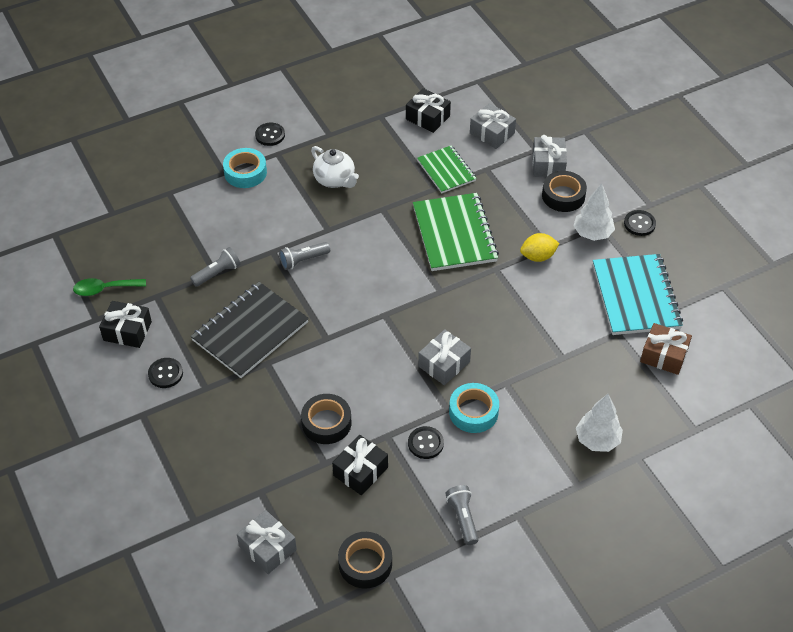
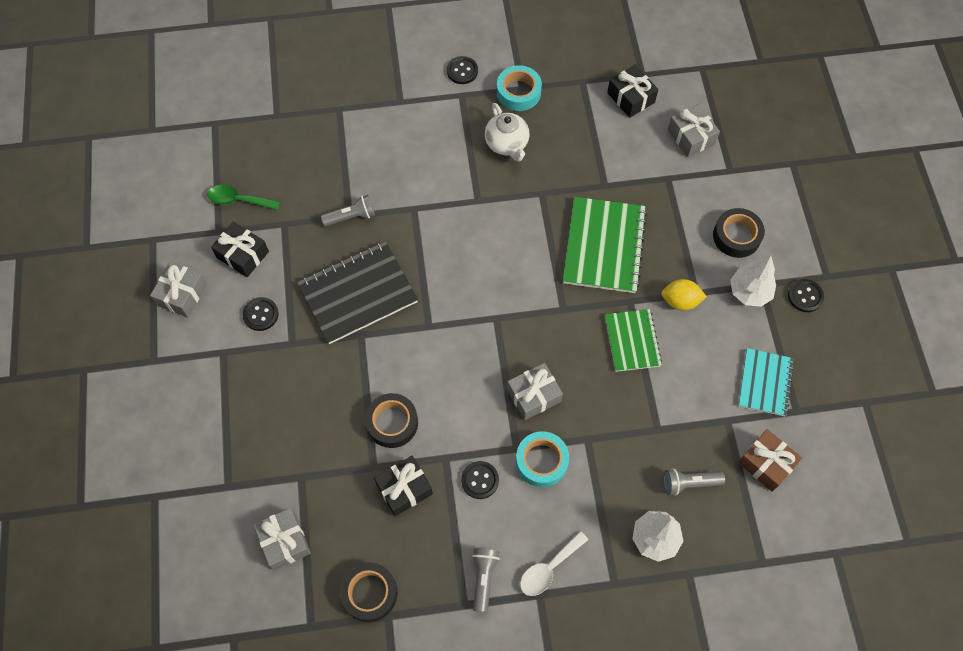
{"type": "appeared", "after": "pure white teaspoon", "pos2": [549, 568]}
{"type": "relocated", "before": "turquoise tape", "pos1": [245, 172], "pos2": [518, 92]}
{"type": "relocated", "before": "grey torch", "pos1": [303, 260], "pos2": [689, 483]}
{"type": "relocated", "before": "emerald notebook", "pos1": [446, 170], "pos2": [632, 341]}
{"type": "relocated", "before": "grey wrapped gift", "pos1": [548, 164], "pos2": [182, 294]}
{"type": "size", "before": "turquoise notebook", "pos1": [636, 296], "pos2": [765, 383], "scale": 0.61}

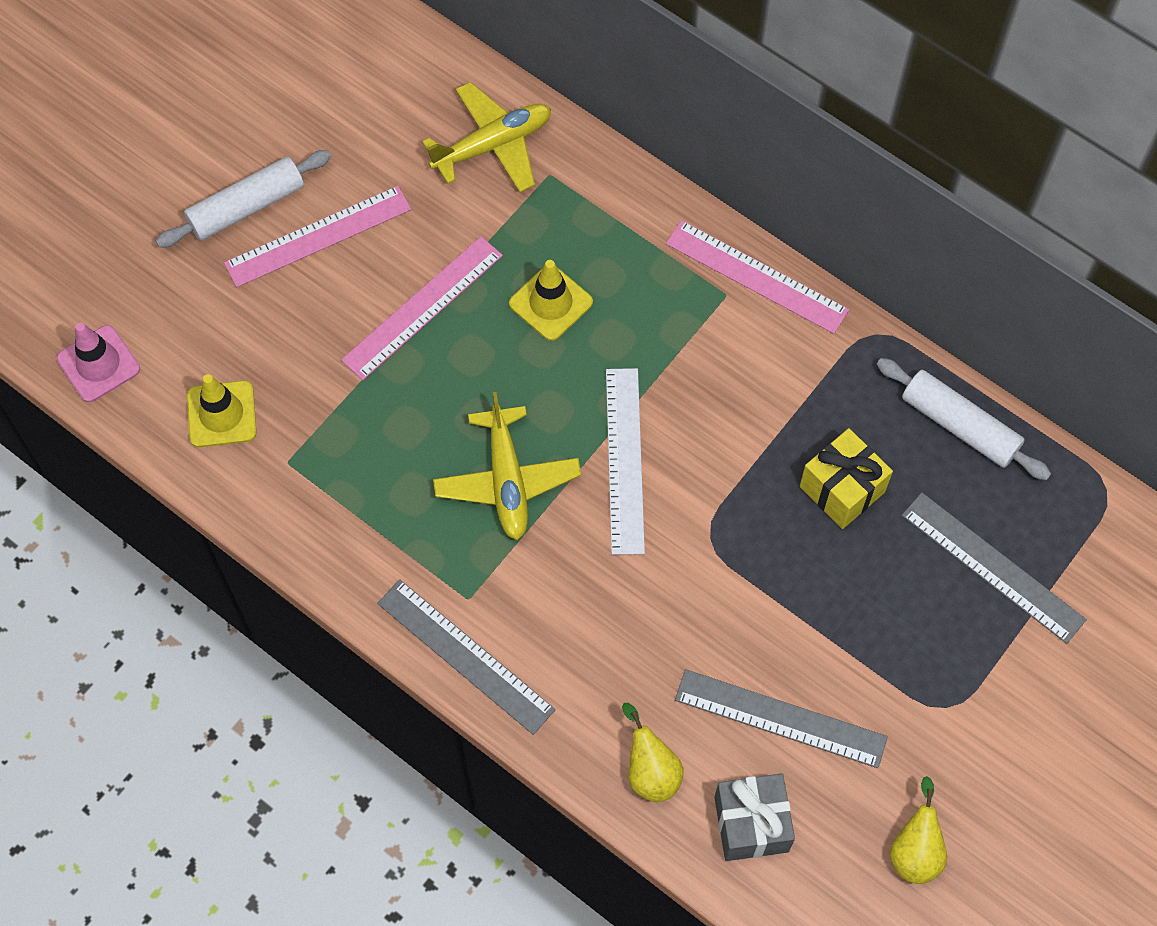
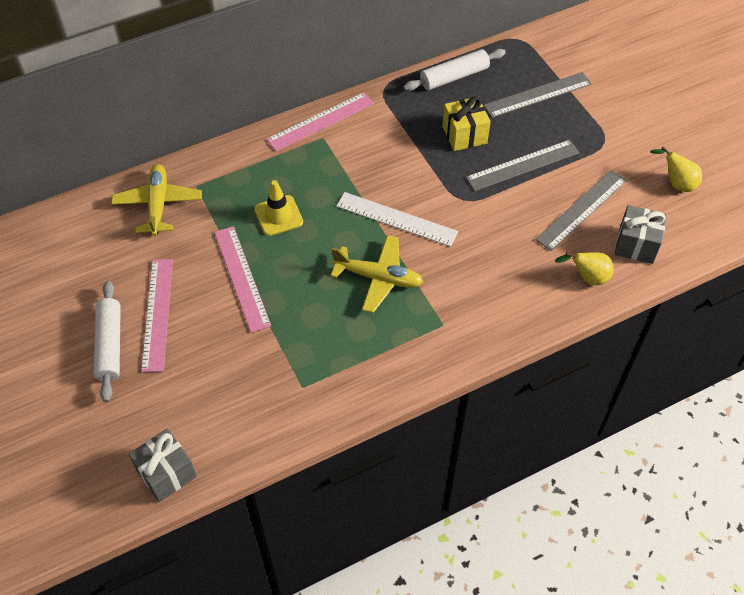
{"type": "missing", "before": "golden road cone", "pos1": [221, 414]}
{"type": "relocated", "before": "grey measuring stick", "pos1": [465, 656], "pos2": [523, 165]}
{"type": "exchanged", "before": "rose-pink road cone", "after": "grey wrapped gift", "pos1": [98, 364], "pos2": [166, 473]}

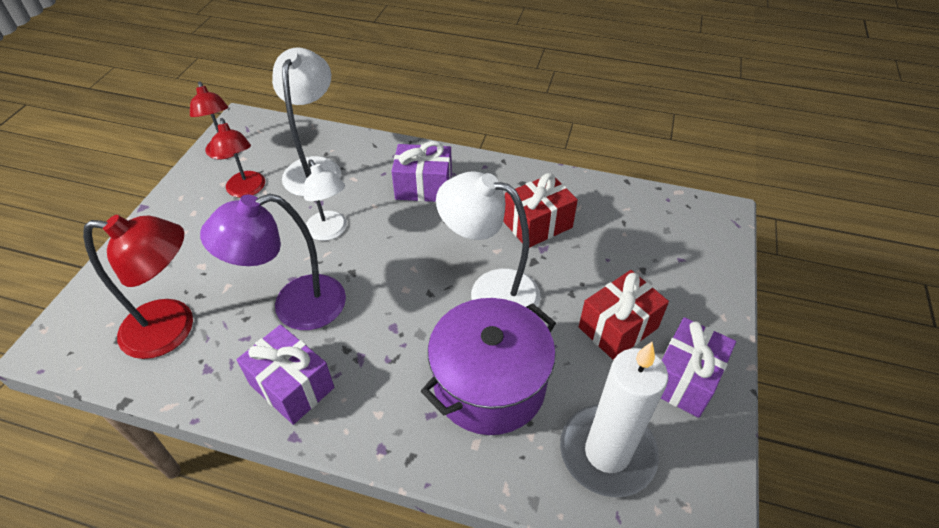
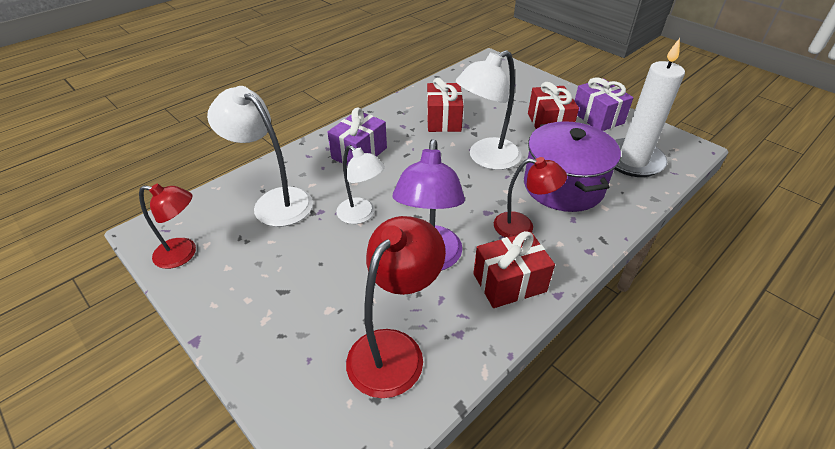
{"type": "relocated", "before": "red desk lamp", "pos1": [247, 190], "pos2": [522, 227]}
{"type": "colour", "before": "royal purple wrapped gift", "after": "red wrapped gift", "pos1": [292, 386], "pos2": [509, 283]}
{"type": "spun", "before": "pure white desk lamp", "pos1": [330, 231], "pos2": [361, 215], "turn": 45}

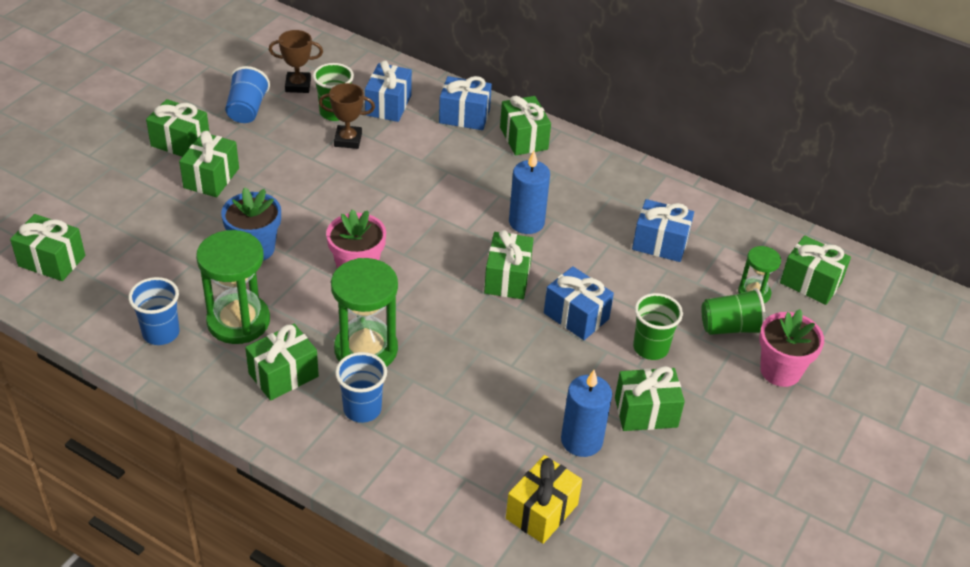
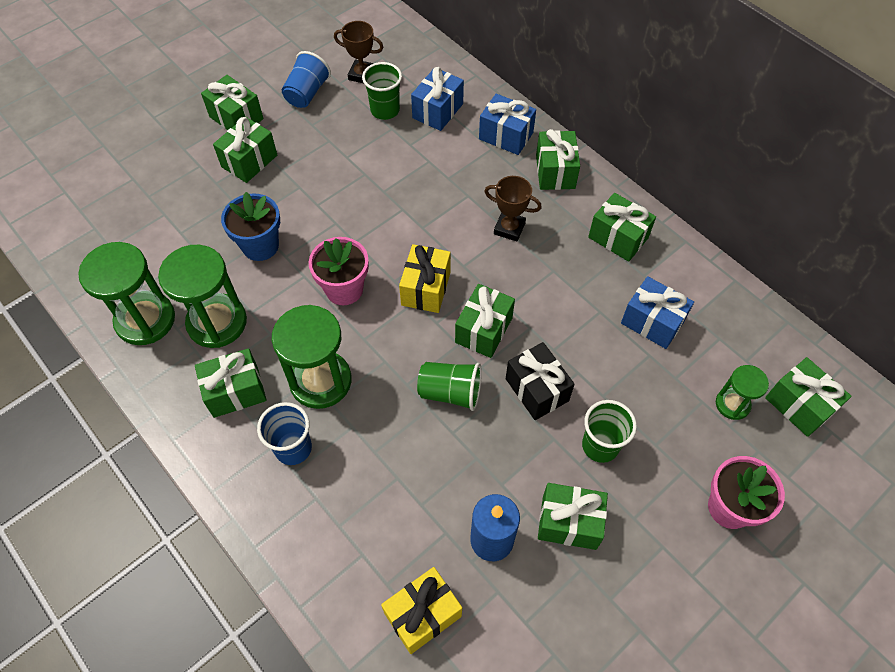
{"type": "missing", "before": "blue candle", "pos1": [526, 222]}
{"type": "appeared", "after": "golden wrapped gift", "pos2": [426, 288]}
{"type": "relocated", "before": "emerald wrapped gift", "pos1": [52, 261], "pos2": [618, 237]}
{"type": "relocated", "before": "dark brown prize cup", "pos1": [348, 140], "pos2": [509, 228]}
{"type": "relocated", "before": "emerald tumbler", "pos1": [730, 327], "pos2": [450, 392]}
{"type": "exchanged", "before": "blue tumbler", "after": "emerald sand timer", "pos1": [161, 333], "pos2": [145, 320]}
{"type": "colour", "before": "blue wrapped gift", "after": "ebony wrapped gift", "pos1": [576, 316], "pos2": [537, 390]}

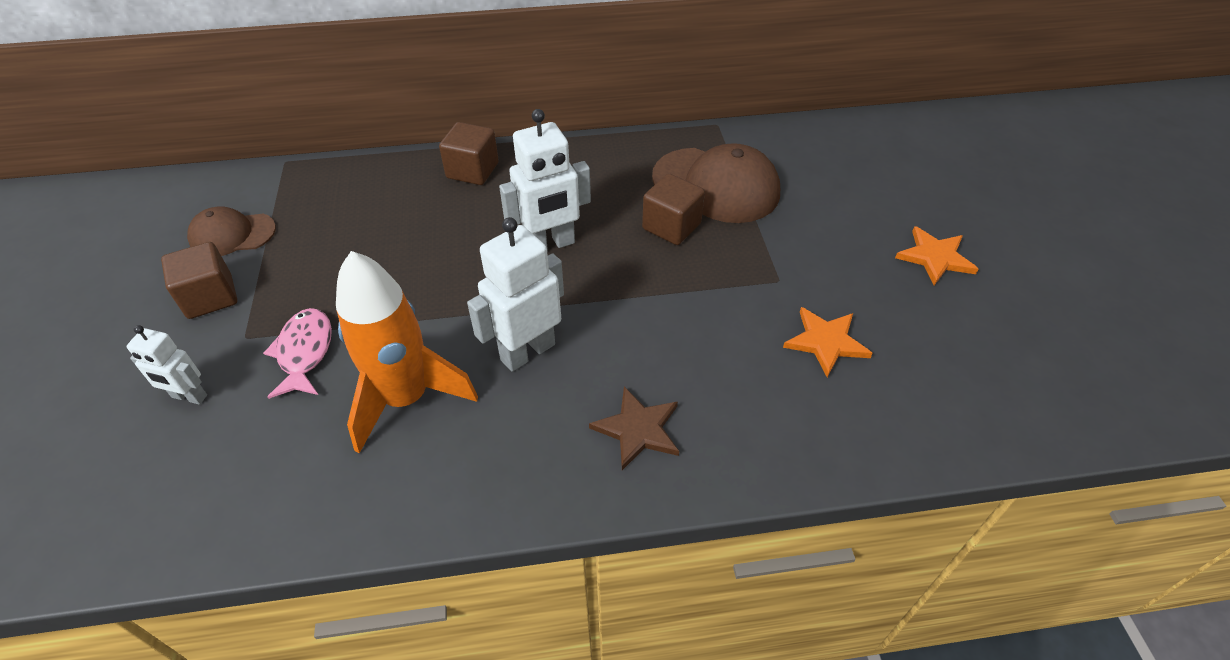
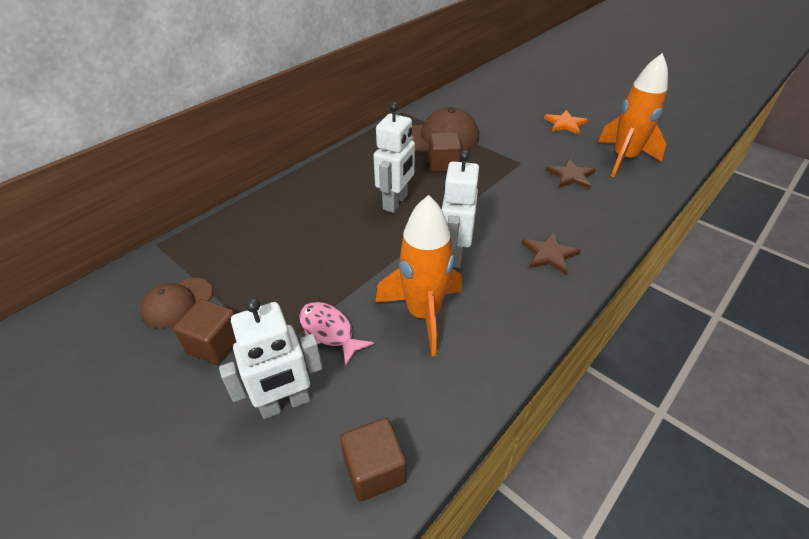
{"type": "appeared", "after": "orange rocket", "pos2": [623, 159]}
{"type": "relocated", "before": "dark brown block", "pos1": [472, 170], "pos2": [374, 470]}
{"type": "colour", "before": "orange star shape", "after": "dark brown star shape", "pos1": [826, 342], "pos2": [571, 176]}
{"type": "size", "before": "pure white toy robot", "pos1": [189, 397], "pos2": [285, 404], "scale": 1.71}

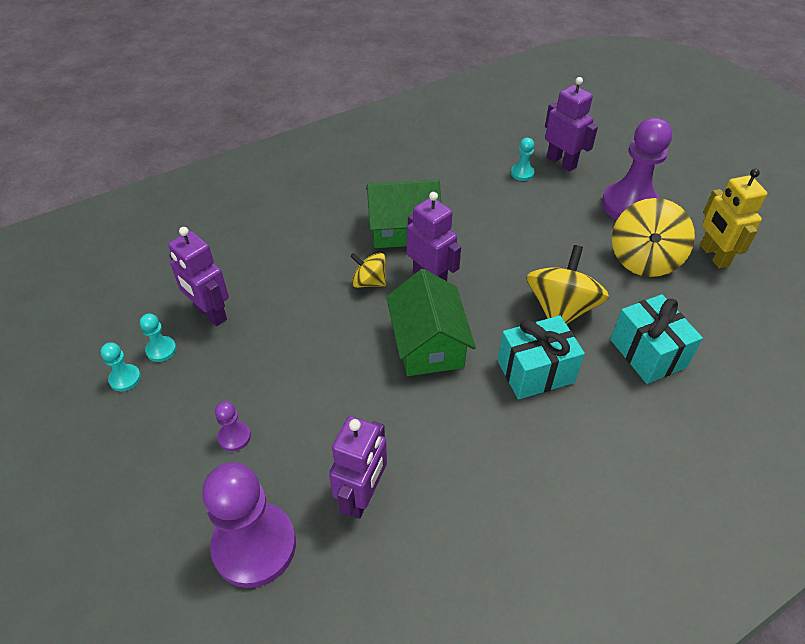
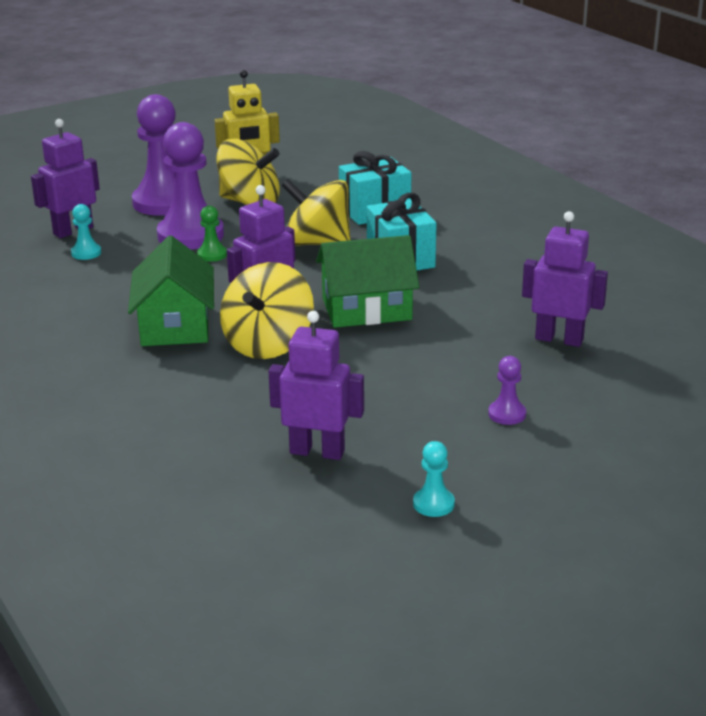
{"type": "missing", "before": "turquoise game pawn", "pos1": [161, 350]}
{"type": "appeared", "after": "emerald game pawn", "pos2": [212, 255]}
{"type": "relocated", "before": "royal purple game pawn", "pos1": [254, 546], "pos2": [190, 235]}
{"type": "spun", "before": "royal purple toy robot", "pos1": [210, 313], "pos2": [317, 452], "turn": -120}
{"type": "size", "before": "golden toy top", "pos1": [369, 282], "pos2": [268, 344], "scale": 1.77}

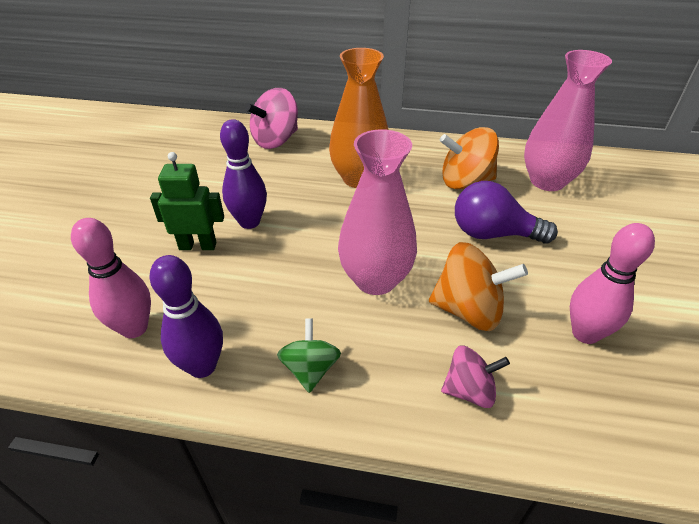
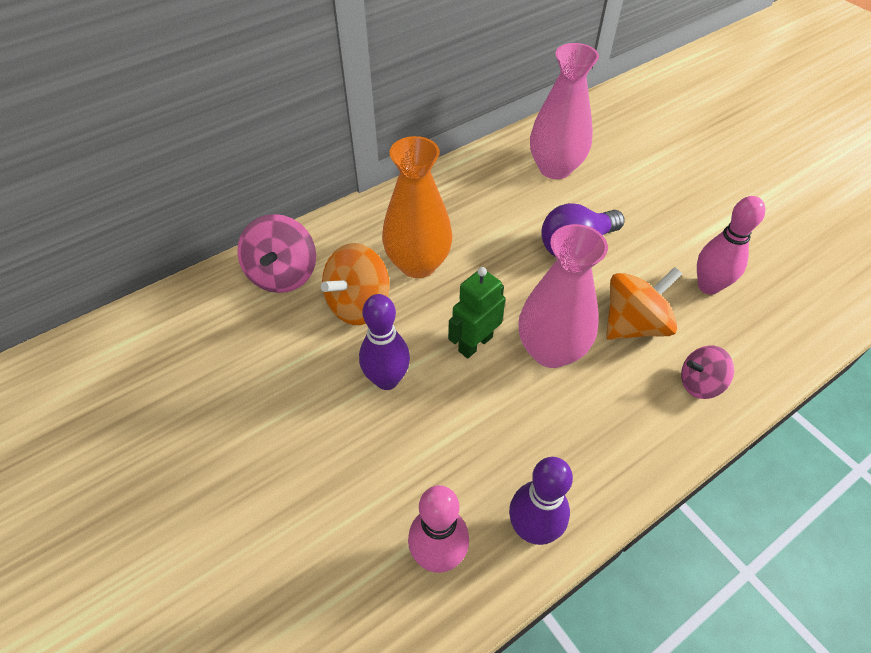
{"type": "missing", "before": "emerald toy top", "pos1": [310, 369]}
{"type": "relocated", "before": "emerald toy robot", "pos1": [198, 246], "pos2": [475, 344]}
{"type": "relocated", "before": "orange toy top", "pos1": [465, 181], "pos2": [358, 304]}
{"type": "spun", "before": "rose-pink toy top", "pos1": [469, 390], "pos2": [699, 383], "turn": -135}

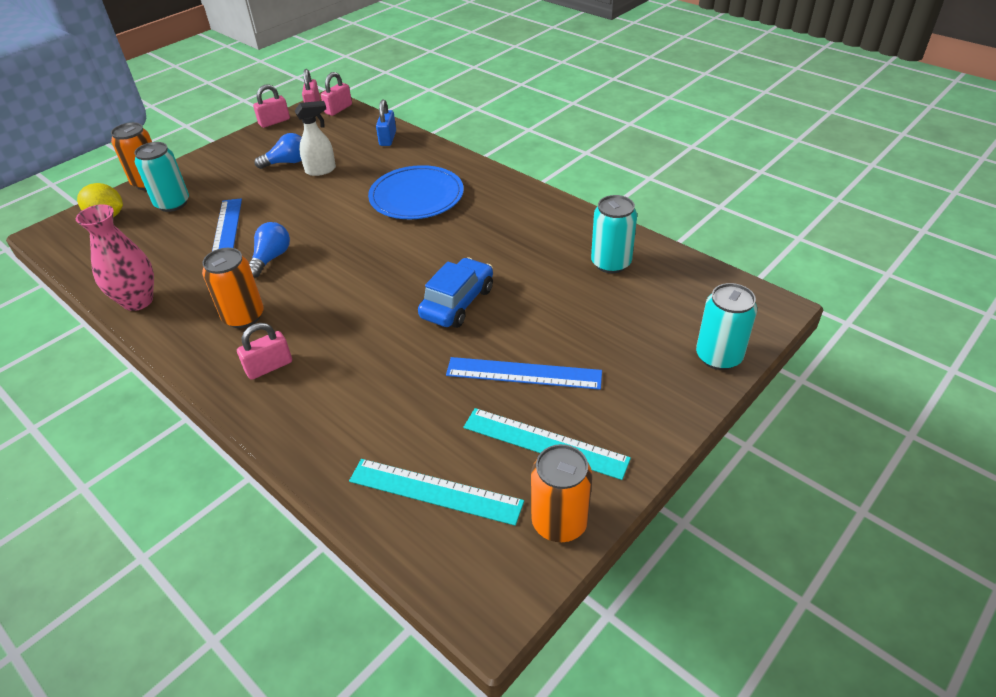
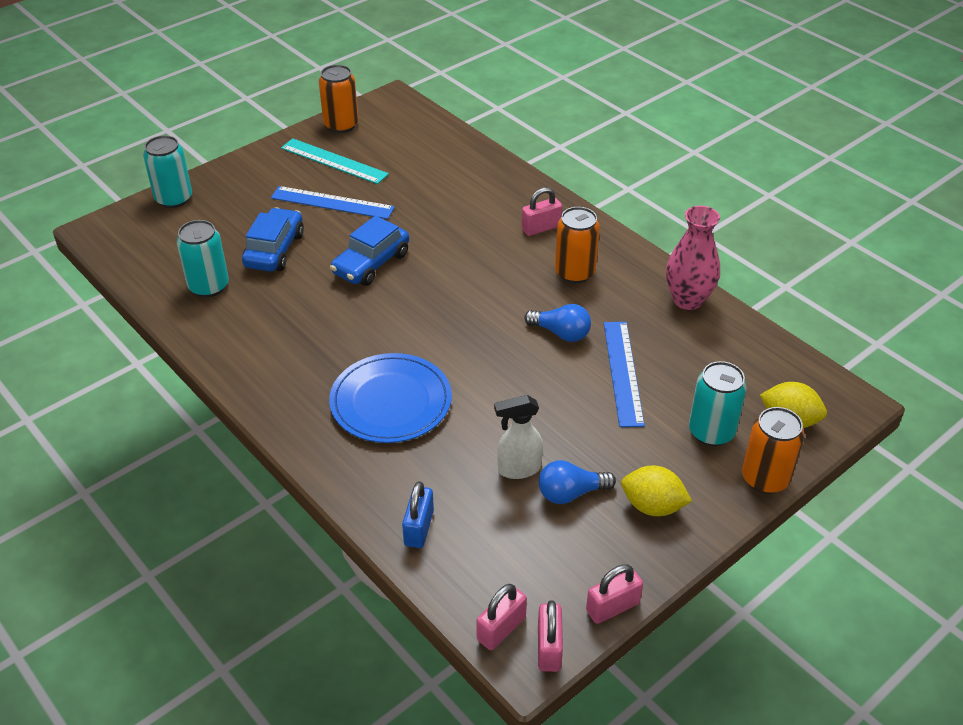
{"type": "missing", "before": "turquoise measuring stick", "pos1": [435, 491]}
{"type": "appeared", "after": "blue automobile", "pos2": [274, 250]}
{"type": "appeared", "after": "golden lemon", "pos2": [652, 506]}
{"type": "spun", "before": "blue bulb", "pos1": [271, 258], "pos2": [561, 333], "turn": -90}

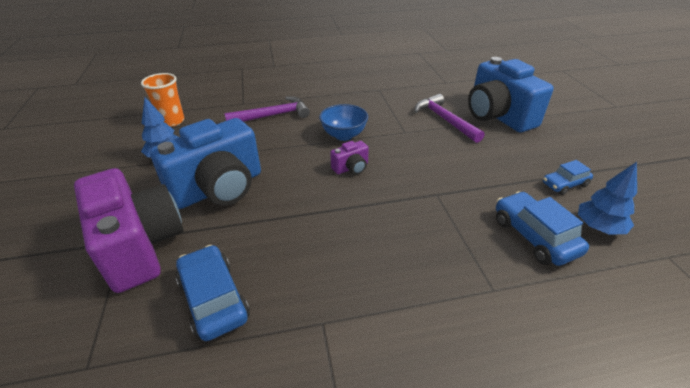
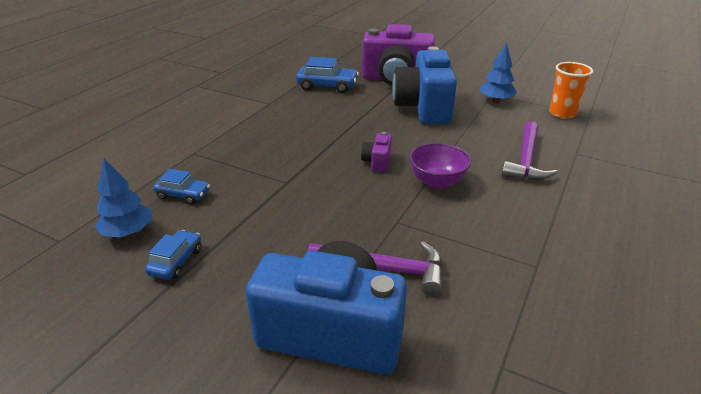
{"type": "colour", "before": "blue deep dish", "after": "royal purple deep dish", "pos1": [344, 135], "pos2": [437, 182]}
{"type": "size", "before": "blue automobile", "pos1": [534, 236], "pos2": [183, 195], "scale": 0.62}

